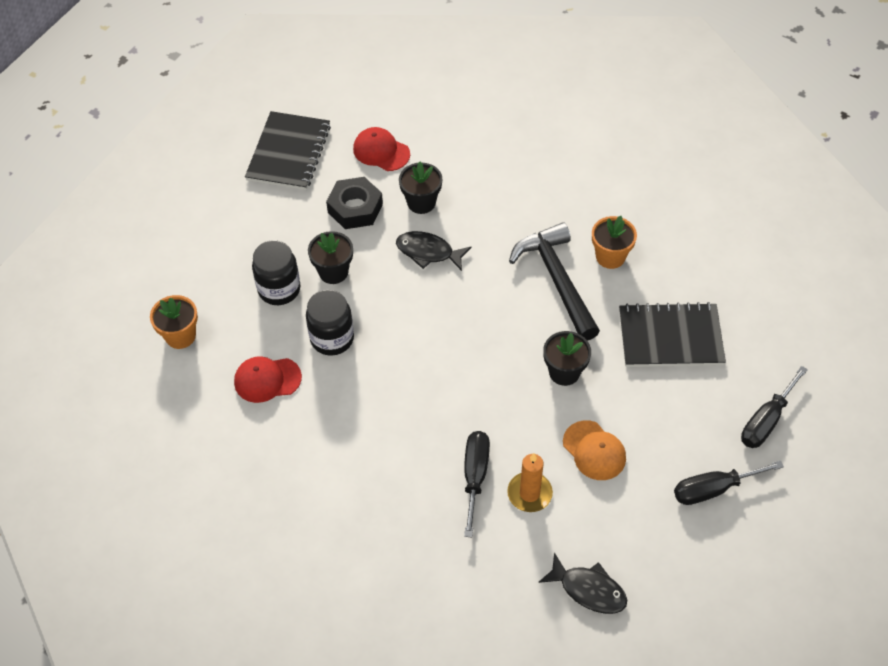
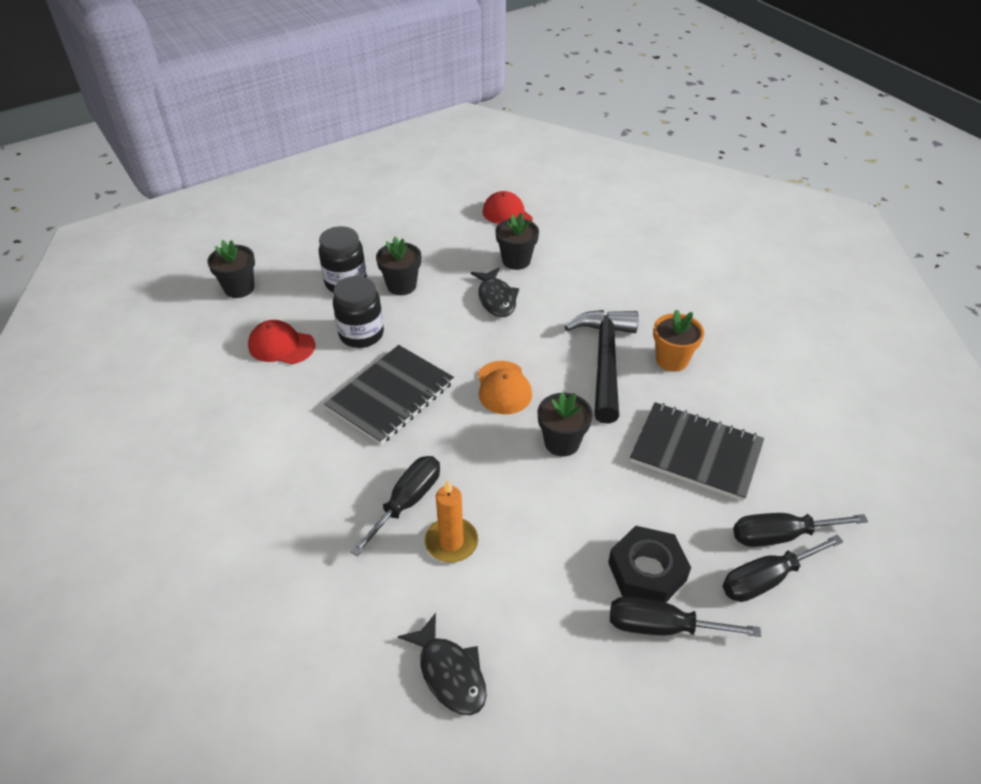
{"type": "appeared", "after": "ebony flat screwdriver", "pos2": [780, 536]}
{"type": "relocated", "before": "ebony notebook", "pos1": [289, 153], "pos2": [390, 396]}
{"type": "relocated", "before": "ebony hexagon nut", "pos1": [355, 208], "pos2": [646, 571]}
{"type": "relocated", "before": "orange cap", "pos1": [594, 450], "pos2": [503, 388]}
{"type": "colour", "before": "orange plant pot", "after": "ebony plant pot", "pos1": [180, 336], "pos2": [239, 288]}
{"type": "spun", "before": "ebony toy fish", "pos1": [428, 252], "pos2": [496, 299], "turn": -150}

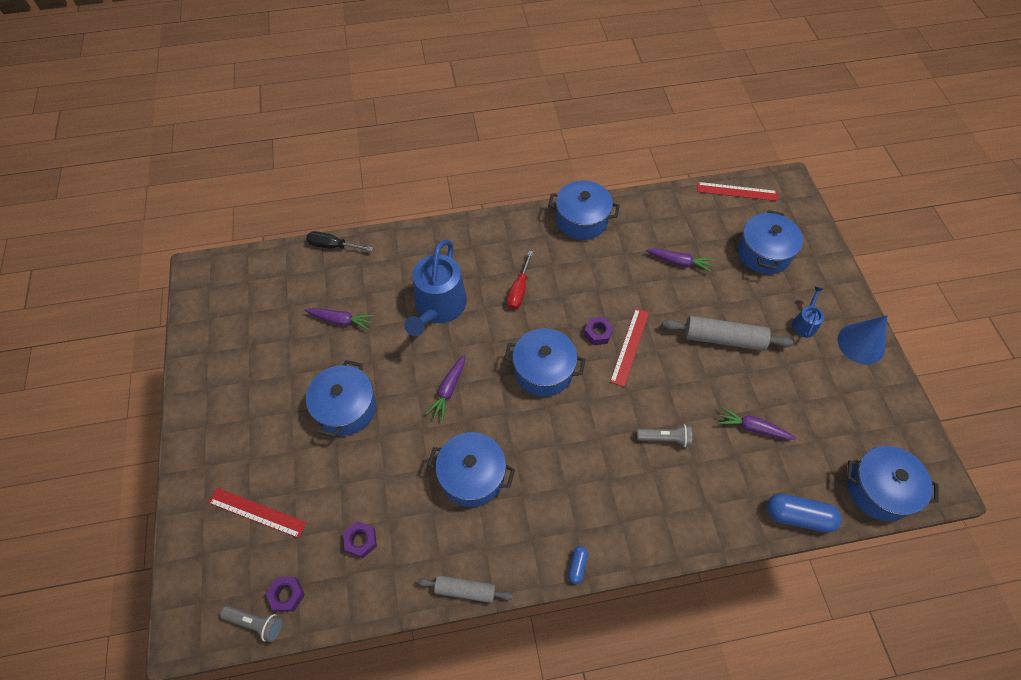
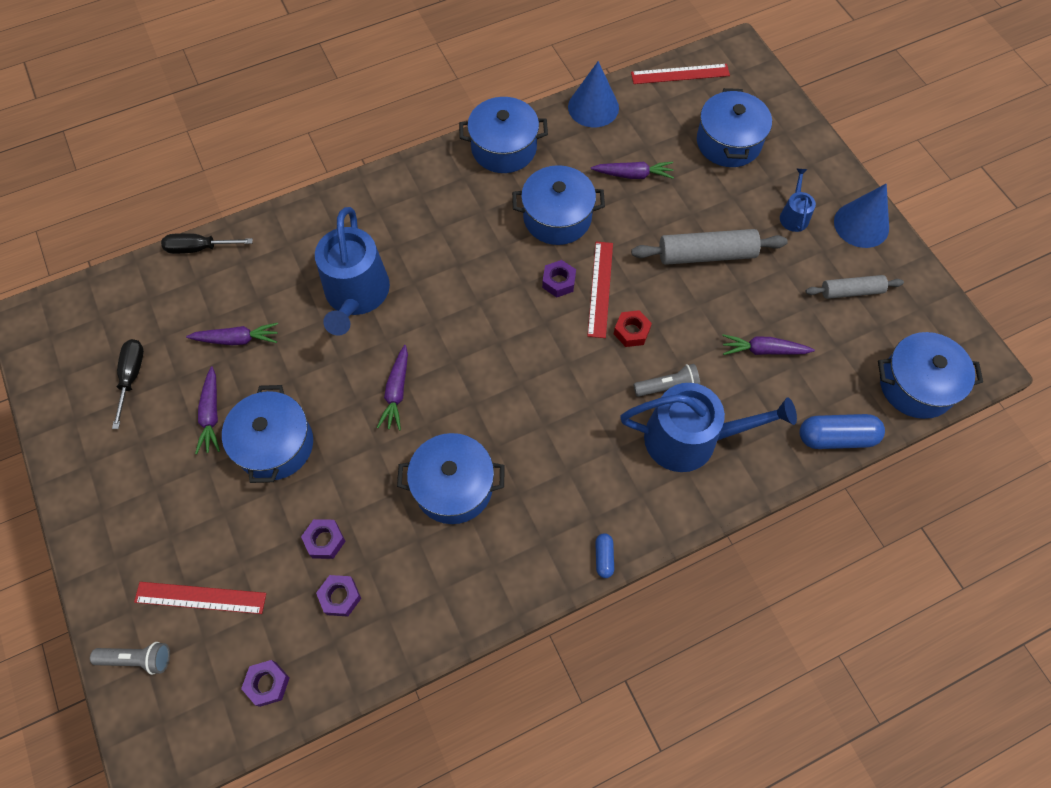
{"type": "missing", "before": "red flat screwdriver", "pos1": [519, 290]}
{"type": "appeared", "after": "ebony flat screwdriver", "pos2": [131, 377]}
{"type": "appeared", "after": "royal purple toy carrot", "pos2": [211, 415]}
{"type": "appeared", "after": "royal purple hexagon nut", "pos2": [325, 541]}
{"type": "appeared", "after": "blue cone", "pos2": [593, 107]}
{"type": "appeared", "after": "red hexagon nut", "pos2": [631, 332]}
{"type": "appeared", "after": "blue watering pot", "pos2": [690, 439]}
{"type": "relocated", "before": "grey torch", "pos1": [256, 623], "pos2": [138, 659]}
{"type": "relocated", "before": "grey dough roller", "pos1": [465, 590], "pos2": [851, 291]}
{"type": "relocated", "before": "blue cooking pot", "pos1": [543, 370], "pos2": [557, 217]}

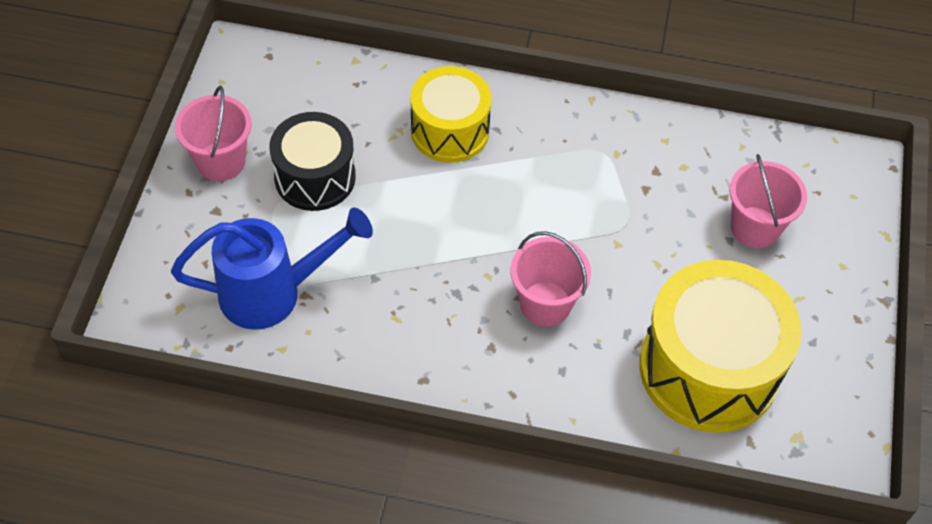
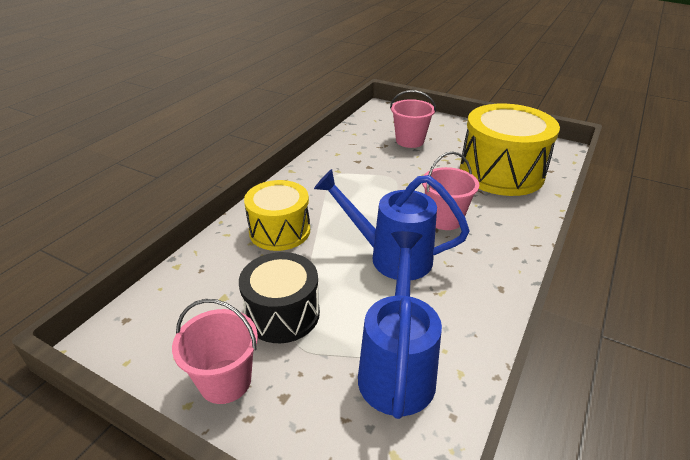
{"type": "appeared", "after": "blue watering pot", "pos2": [391, 257]}

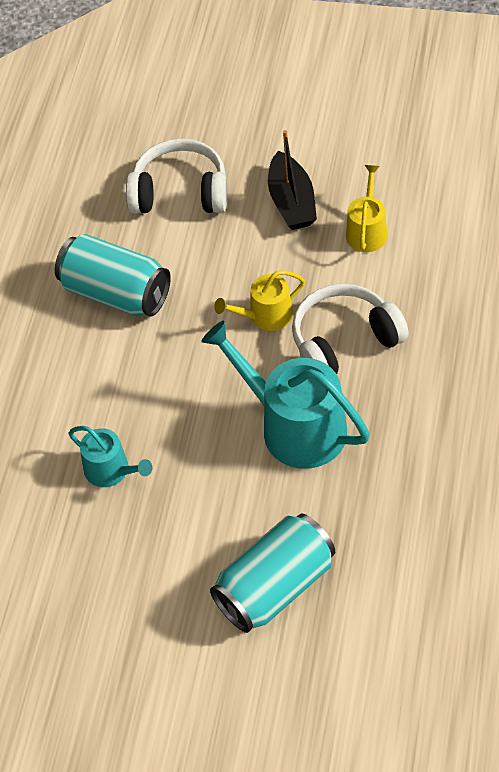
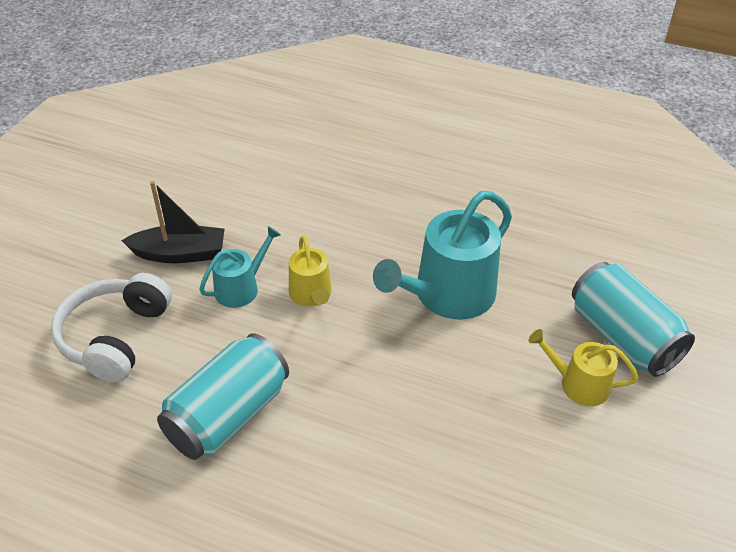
{"type": "missing", "before": "pure white over-ear headphones", "pos1": [344, 341]}
{"type": "relocated", "before": "turquoise watering pot", "pos1": [111, 470], "pos2": [241, 288]}
{"type": "relocated", "before": "golden watering pot", "pos1": [367, 231], "pos2": [578, 384]}

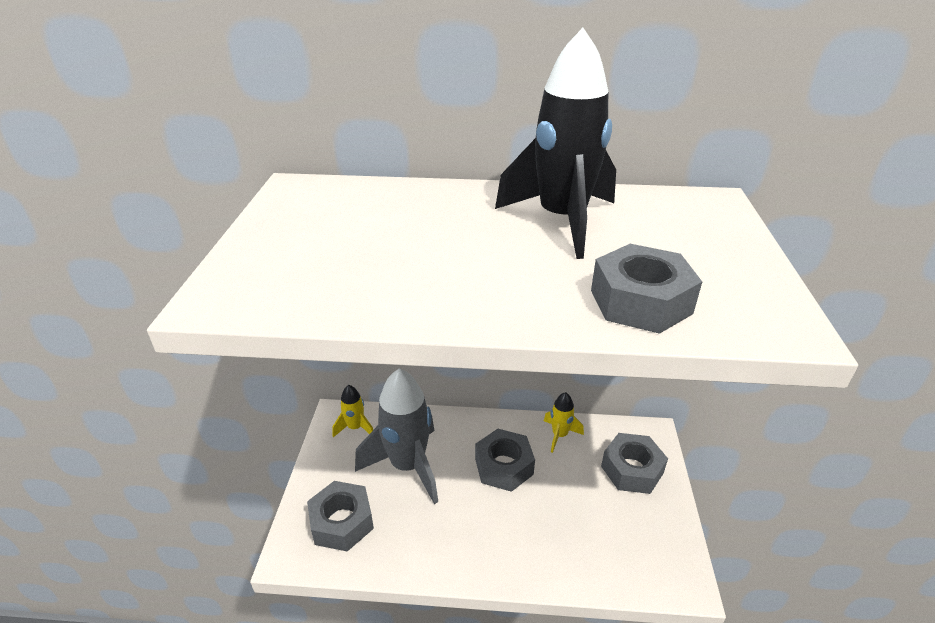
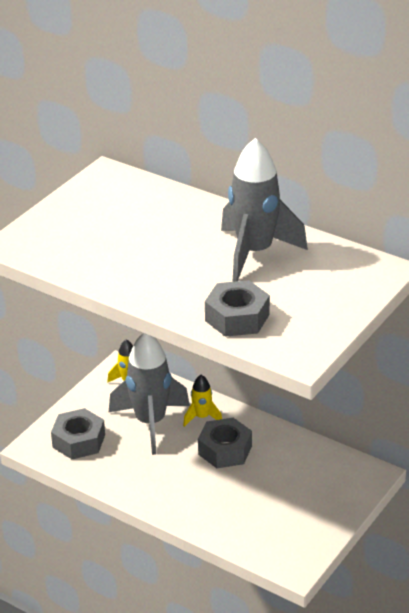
{"type": "missing", "before": "grey hexagon nut", "pos1": [632, 469]}
{"type": "relocated", "before": "golden rocket", "pos1": [559, 435], "pos2": [202, 417]}
{"type": "colour", "before": "ebony rocket", "after": "grey rocket", "pos1": [562, 221], "pos2": [254, 253]}

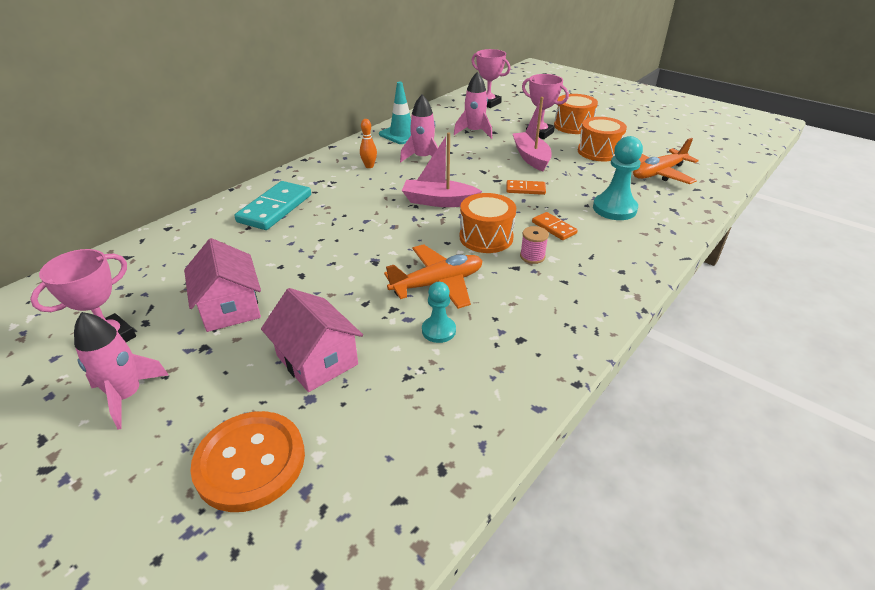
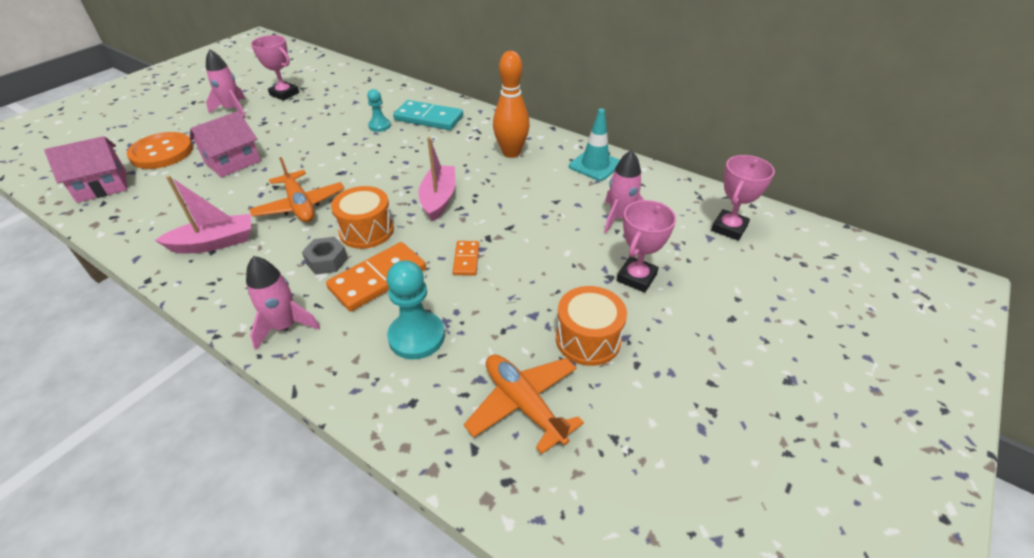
{"type": "missing", "before": "orange toy drum", "pos1": [573, 126]}
{"type": "relocated", "before": "rose-pink toy house", "pos1": [230, 307], "pos2": [102, 186]}
{"type": "relocated", "before": "rose-pink rocket", "pos1": [423, 158], "pos2": [285, 326]}
{"type": "relocated", "before": "turquoise game pawn", "pos1": [438, 330], "pos2": [379, 126]}
{"type": "relocated", "before": "rose-pink sailboat", "pos1": [531, 157], "pos2": [214, 243]}
{"type": "exchanged", "before": "rose-pink reel of thread", "after": "grey hexagon nut", "pos1": [532, 256], "pos2": [327, 261]}
{"type": "size", "before": "orange bowling pin", "pos1": [369, 166], "pos2": [511, 153], "scale": 2.04}
{"type": "size", "before": "orange domino", "pos1": [553, 228], "pos2": [378, 279], "scale": 1.86}

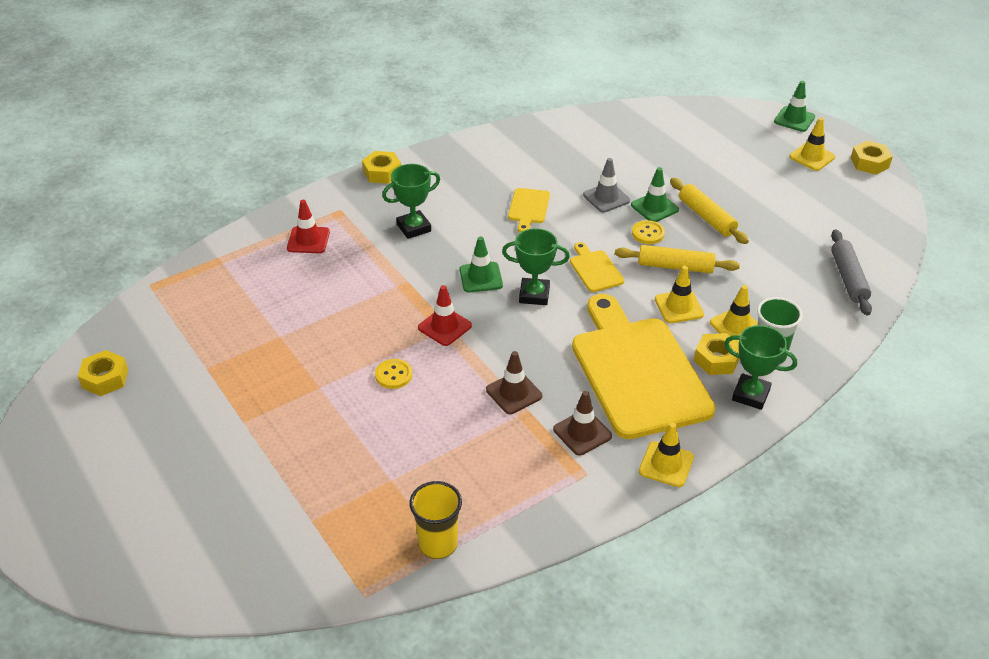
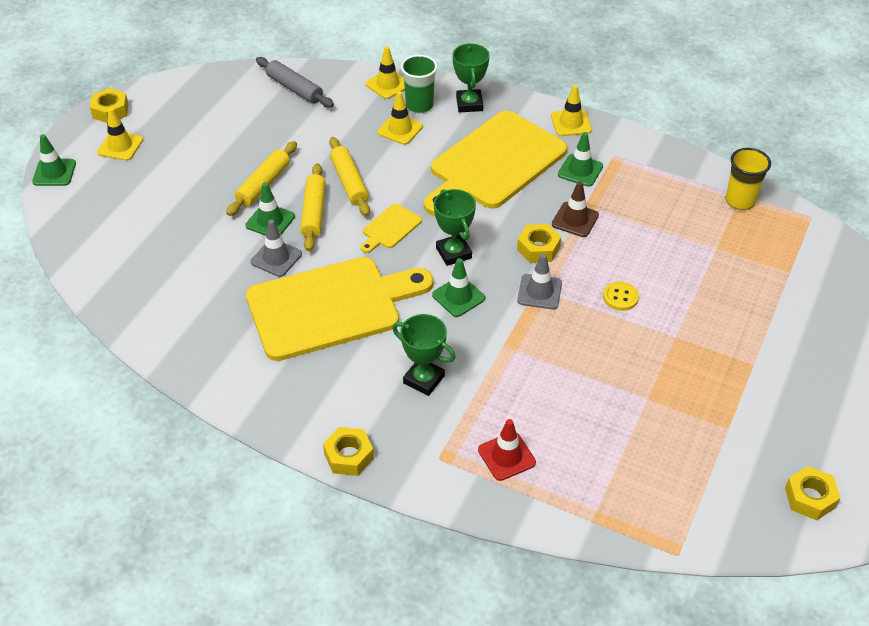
{"type": "relocated", "before": "golden road cone", "pos1": [679, 307], "pos2": [388, 84]}
{"type": "relocated", "before": "golden hexagon nut", "pos1": [716, 359], "pos2": [538, 248]}
{"type": "exchanged", "before": "golden sewing button", "after": "golden dough roller", "pos1": [648, 233], "pos2": [314, 213]}
{"type": "colour", "before": "red road cone", "after": "grey road cone", "pos1": [444, 327], "pos2": [539, 292]}
{"type": "colour", "before": "dark brown road cone", "after": "emerald road cone", "pos1": [582, 433], "pos2": [580, 170]}
{"type": "spun", "before": "grey dough roller", "pos1": [848, 278], "pos2": [294, 88], "turn": 75}
{"type": "size", "before": "golden bread board", "pos1": [528, 208], "pos2": [331, 306], "scale": 2.43}

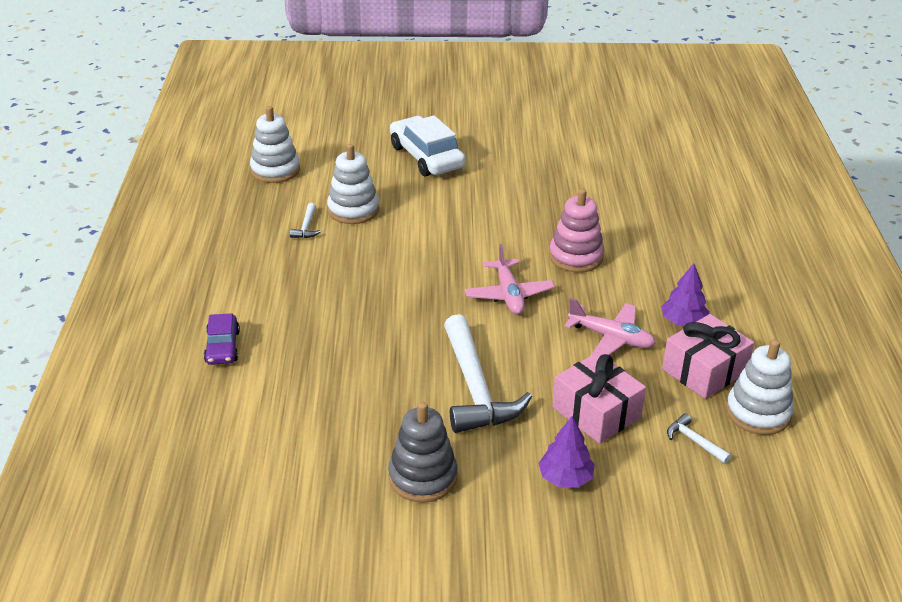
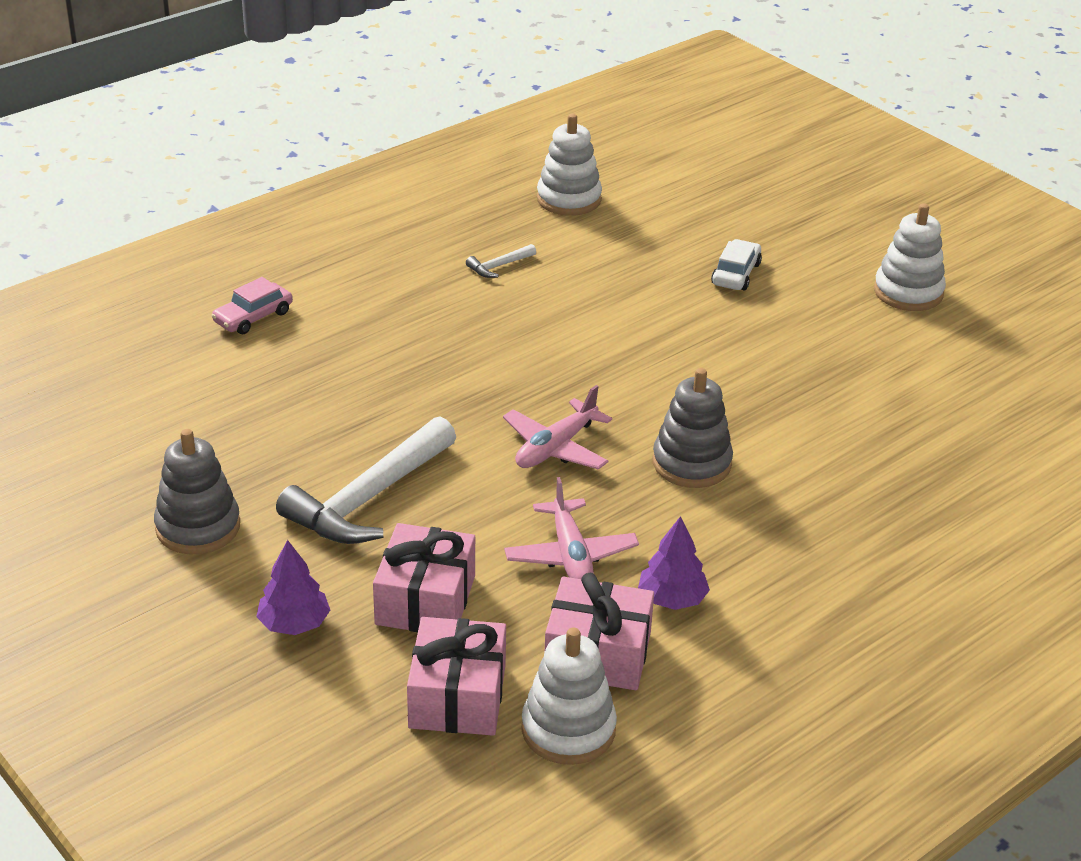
{"type": "relocated", "before": "pure white stacking toy", "pos1": [353, 210], "pos2": [908, 292]}
{"type": "exchanged", "before": "pure white hammer", "after": "rose-pink wrapped gift", "pos1": [694, 441], "pos2": [457, 696]}
{"type": "colour", "before": "royal purple automobile", "after": "rose-pink automobile", "pos1": [222, 347], "pos2": [253, 317]}
{"type": "colour", "before": "rose-pink stacking toy", "after": "grey stacking toy", "pos1": [576, 257], "pos2": [691, 463]}
{"type": "size", "before": "pure white automobile", "pos1": [426, 157], "pos2": [736, 274], "scale": 0.57}

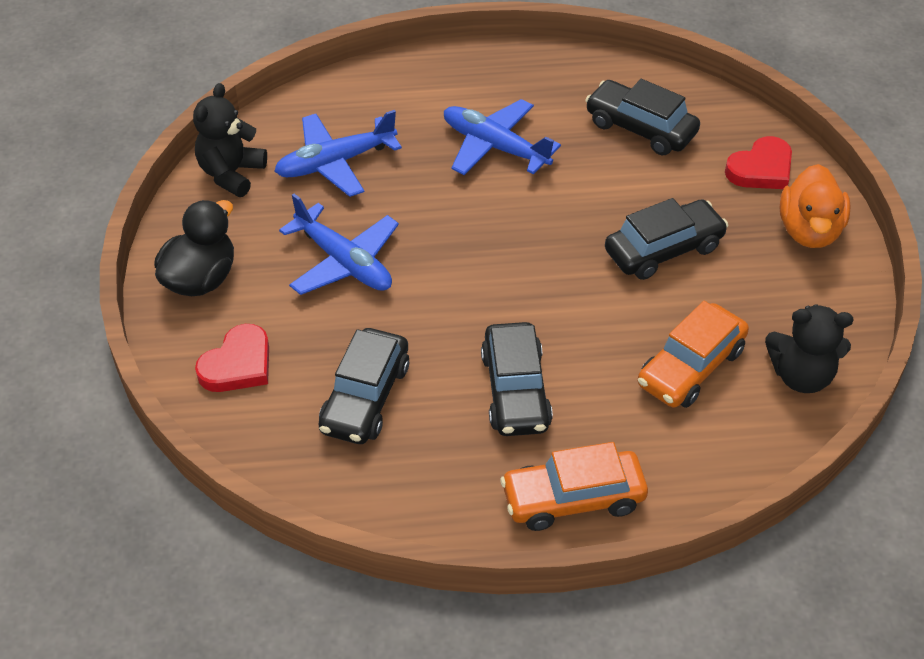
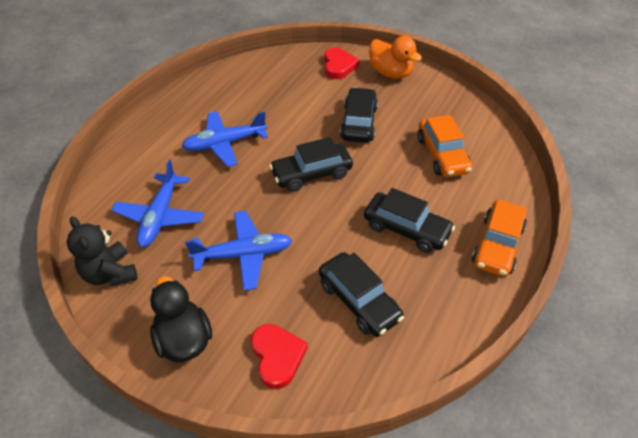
{"type": "missing", "before": "ebony teddy bear", "pos1": [801, 376]}
{"type": "relocated", "before": "ebony automobile", "pos1": [640, 128], "pos2": [311, 174]}

